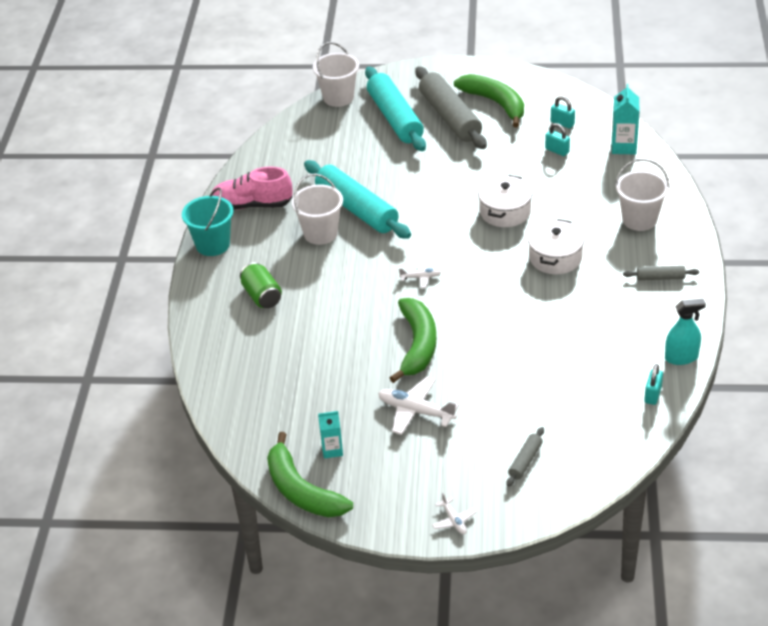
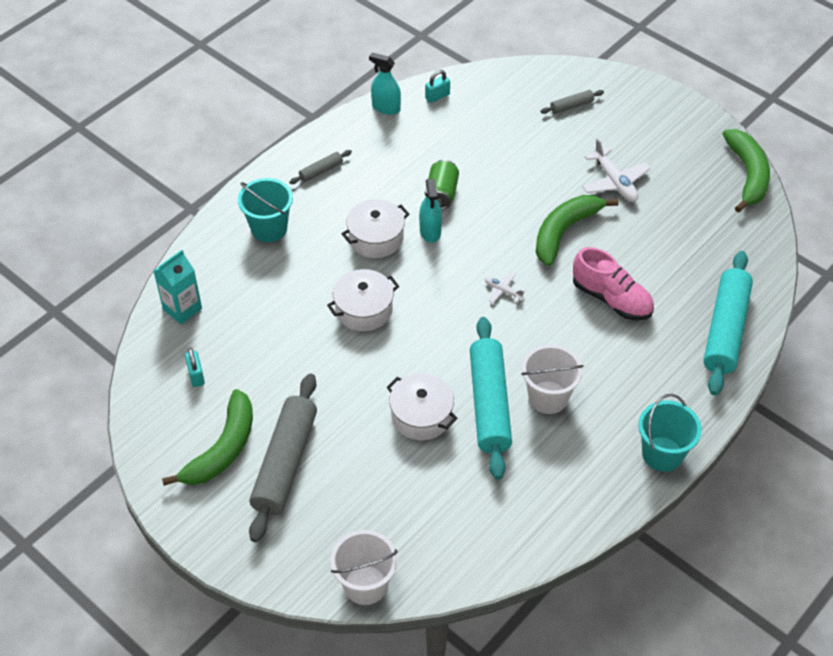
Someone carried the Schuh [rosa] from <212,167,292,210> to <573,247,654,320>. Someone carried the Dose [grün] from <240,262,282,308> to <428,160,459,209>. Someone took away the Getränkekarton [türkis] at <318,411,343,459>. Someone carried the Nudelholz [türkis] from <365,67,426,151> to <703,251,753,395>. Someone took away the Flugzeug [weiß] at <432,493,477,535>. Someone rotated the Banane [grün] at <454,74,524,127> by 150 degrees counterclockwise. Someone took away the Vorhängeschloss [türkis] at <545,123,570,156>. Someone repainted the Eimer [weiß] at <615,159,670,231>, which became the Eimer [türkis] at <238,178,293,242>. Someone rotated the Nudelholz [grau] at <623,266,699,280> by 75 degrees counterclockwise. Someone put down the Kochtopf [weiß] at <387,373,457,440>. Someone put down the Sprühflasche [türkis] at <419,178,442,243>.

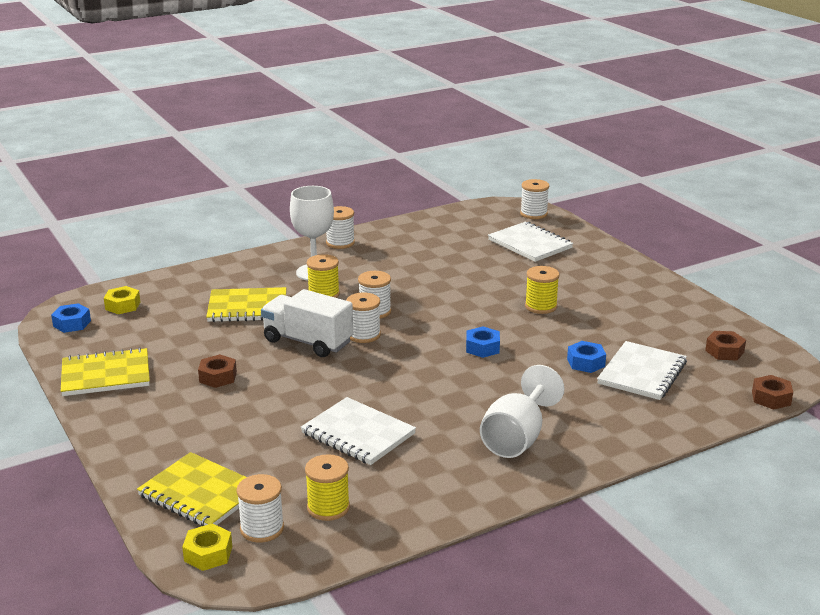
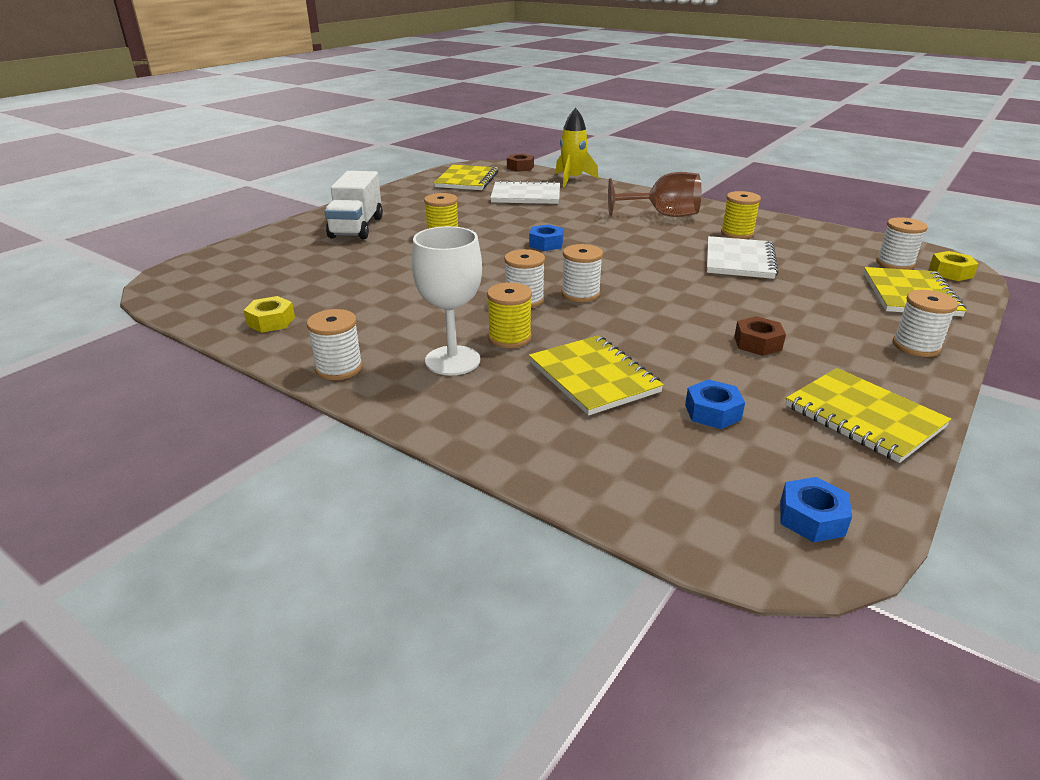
Someone carried the Sechskantmutter [gelb] from <104,286,140,314> to <244,296,295,333>. Someone carried the Lastwagen [weiß] from <261,289,353,357> to <325,171,383,239>. Someone carried the Garnrolle [gelb] from <305,454,350,521> to <721,191,761,239>. Someone repainted the Kelch [weiß] at <480,365,564,458>, which became the Kelch [braun] at <608,172,701,217>. Someone took away the Notizbuch [weiß] at <488,222,573,262>. Someone carried the Garnrolle [weiß] from <520,179,549,219> to <893,290,958,357>. Someone carried the Sechskantmutter [blau] from <567,341,606,373> to <685,379,745,429>. Someone swapped the Sechskantmutter [braun] at <705,331,746,361> for the Notizbuch [gelb] at <434,165,498,190>. Someone put down the Rakete [gelb] at <555,108,599,187>.

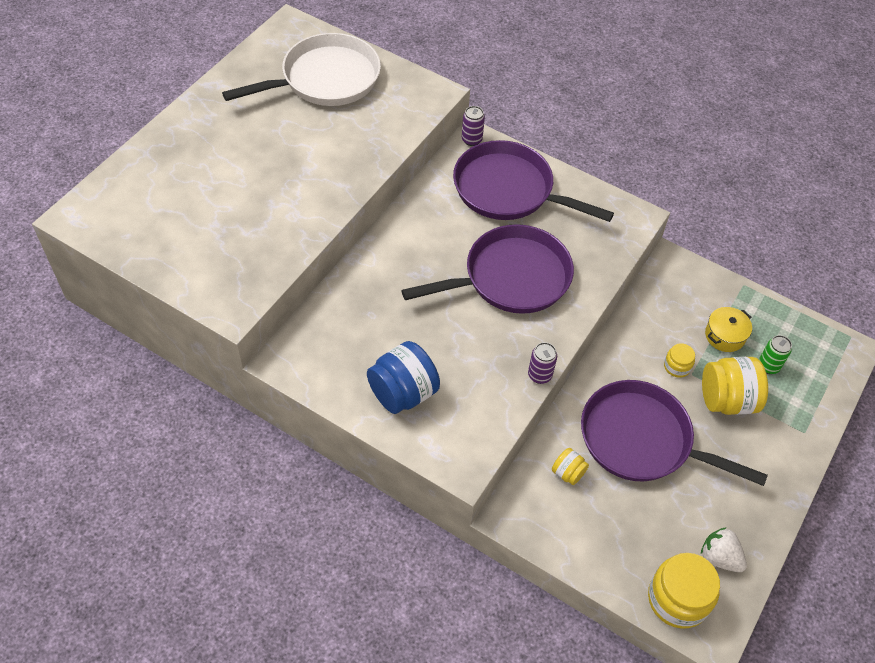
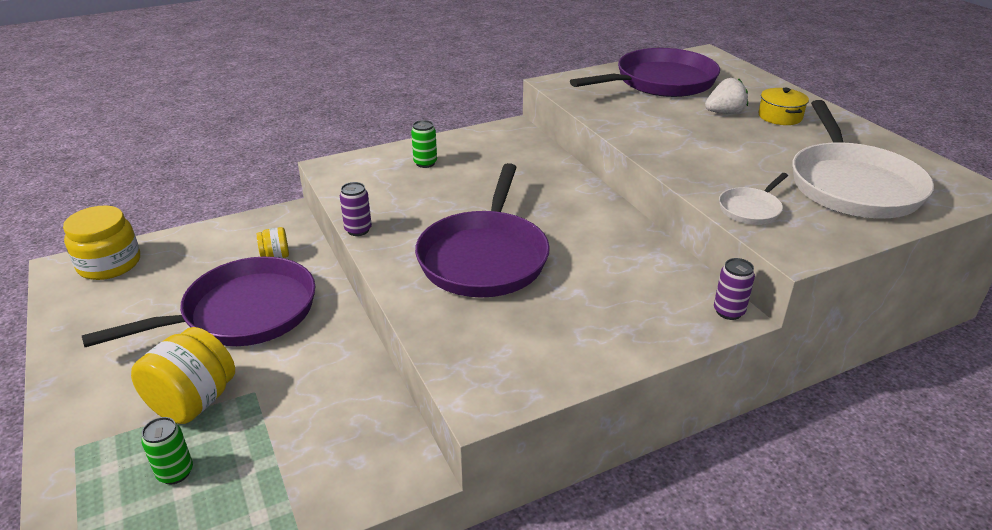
Someone swapped the Einmachglas [blau] at <367,341,440,414> for the Dose [grün] at <411,120,437,168>. Someone carried the Pfanne [lila] from <453,140,614,222> to <570,48,720,97>. Someone took away the Einmachglas [gelb] at <664,343,695,377>. Someone carried the Erdbeere [weiß] from <701,527,747,572> to <705,78,748,114>. Someone carried the Kochtopf [gelb] from <705,307,752,352> to <758,88,809,125>. Someone put down the Pfanne [weiß] at <719,173,788,225>.

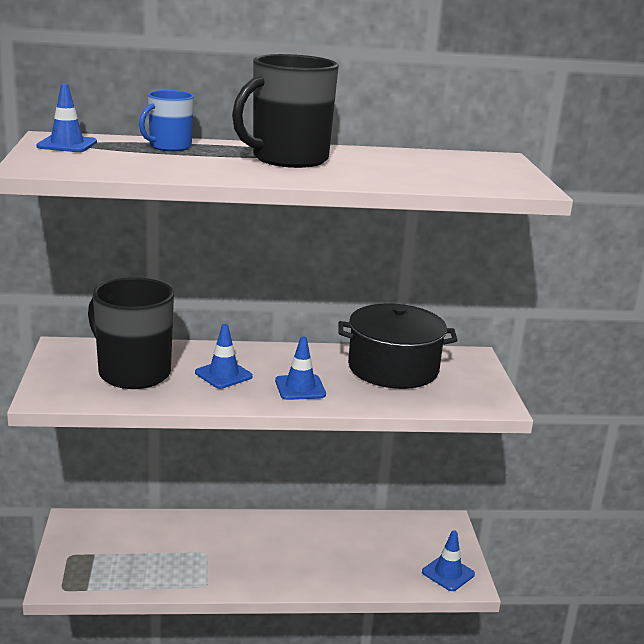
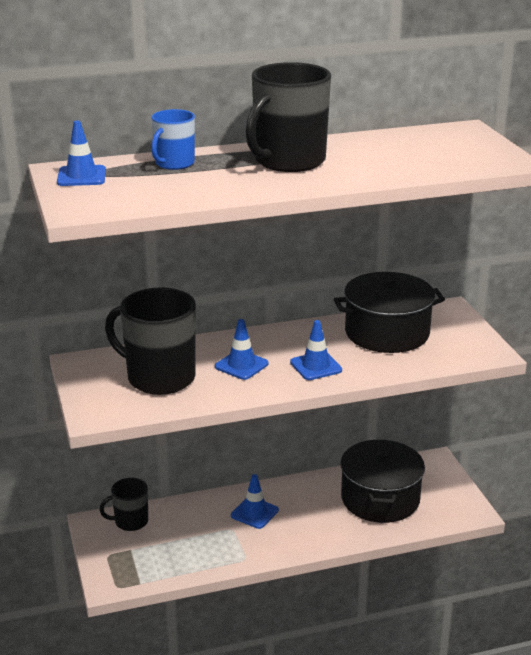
Someone carried the Leitkegel [blau] from <422,530,475,591> to <231,474,279,529>. Someone put down the Tasse [schwarz] at <99,478,148,531>. Someone put down the Kochtopf [schwarz] at <340,440,425,523>.

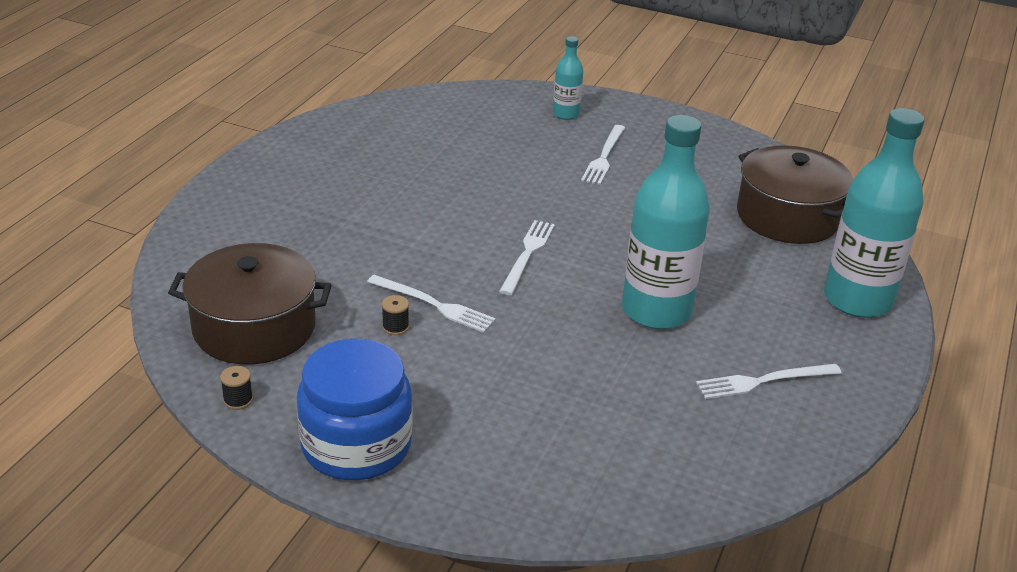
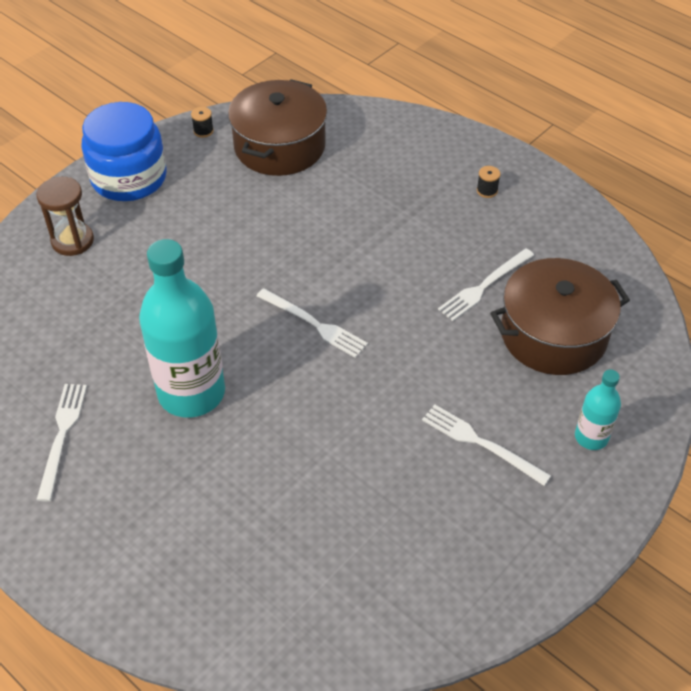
Someone carried the Gabel [weiß] from <367,275,496,333> to <438,249,534,321>. Someone carried the Garnrolle [schwarz] from <382,295,409,335> to <477,166,500,198>. Someone carried the Kochtopf [braun] from <737,145,853,244> to <490,258,630,375>. Someone took away the Flasche [türkis] at <824,108,924,318>. Someone put down the Sanduhr [braun] at <36,177,94,256>.

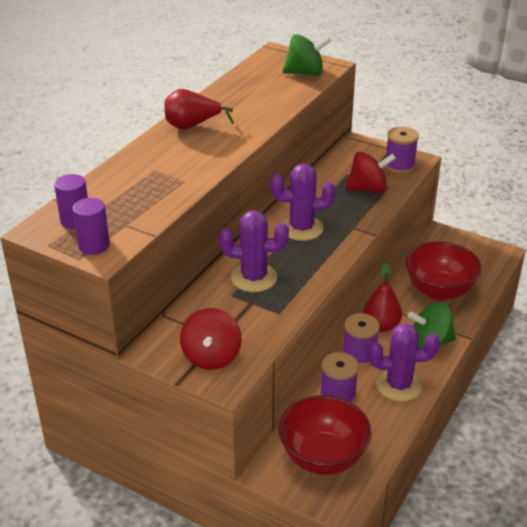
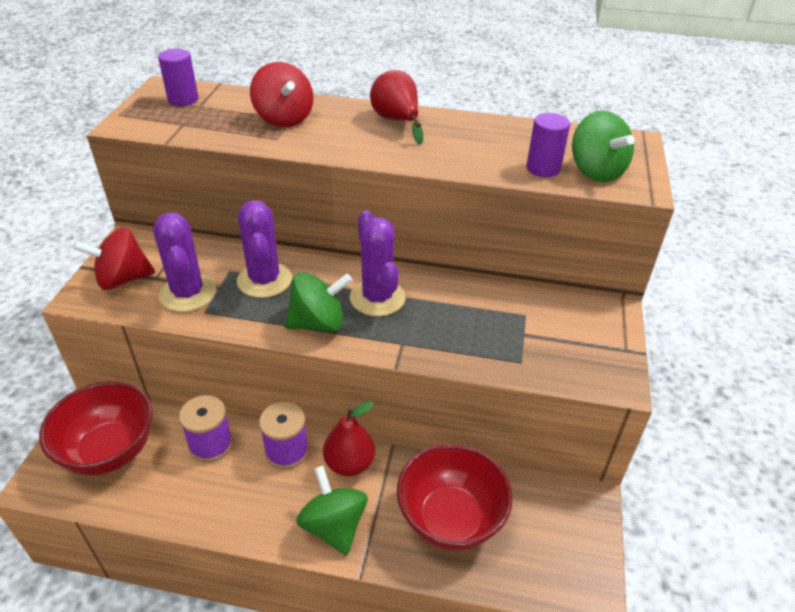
Someone carried the Vollzylinder [lila] from <73,198,110,255> to <526,113,570,177>. Someone carried the Kreisel [rot] from <345,151,396,193> to <250,62,313,127>. Someone carried the Kaktus [lila] from <369,323,440,402> to <153,212,216,312>. Someone took away the Garnrolle [lila] at <385,127,419,174>. Someone put down the Kreisel [grün] at <284,272,352,332>.

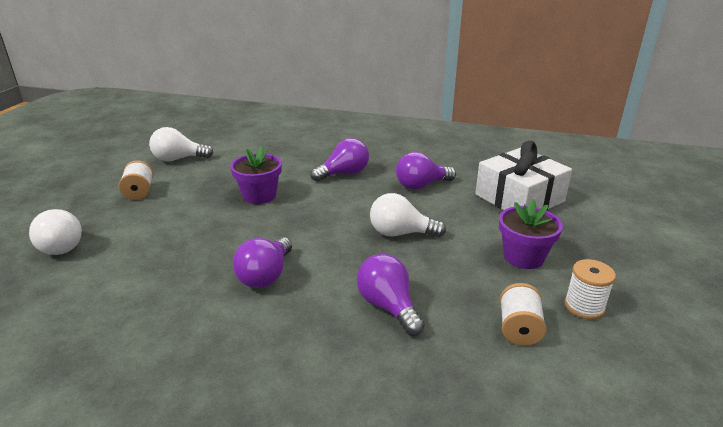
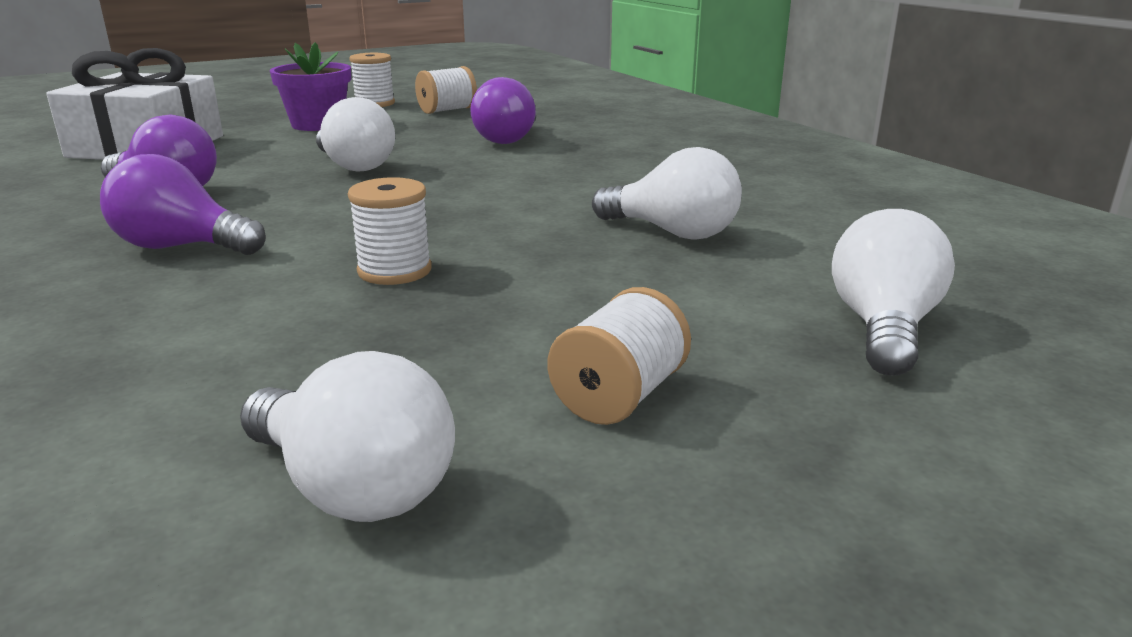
Someone swapped the Blumentopf [lila] at <230,146,282,204> for the Garnrolle [weiß] at <348,177,432,285>. Someone took away the Glühbirne [lila] at <233,237,292,288>. Someone put down the Glühbirne [weiß] at <592,147,742,240>.

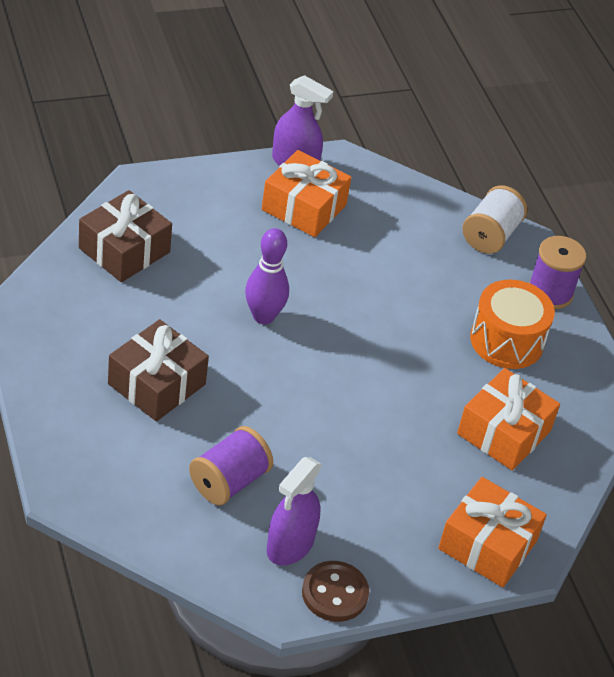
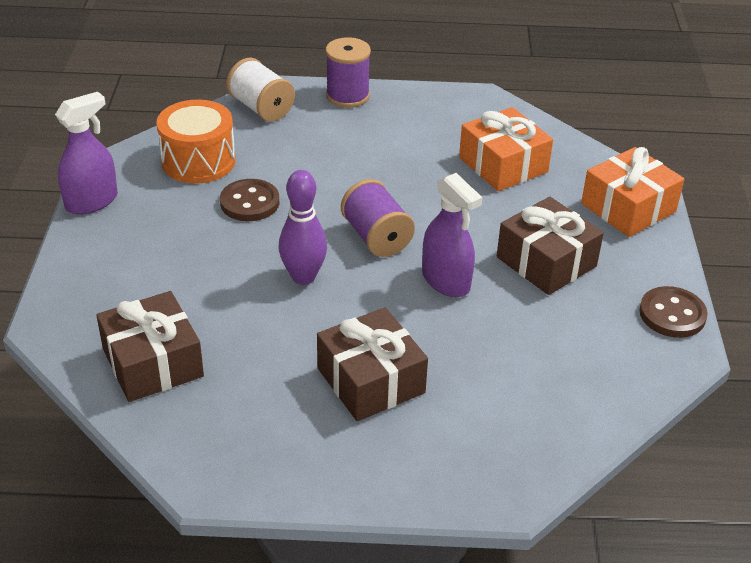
Someone carried the Garnrolle [lila] from <189,426,273,505> to <341,179,415,257>. Someone took away the Geschenk [orange] at <262,150,351,237>. Someone carried the Sprühflasche [lila] from <267,457,322,566> to <422,173,483,297>. Someone carried the Trommel [orange] from <470,279,555,369> to <157,99,235,184>. Someone put down the Knopf [braun] at <220,179,279,221>. Someone put down the Geschenk [braun] at <497,197,604,295>.

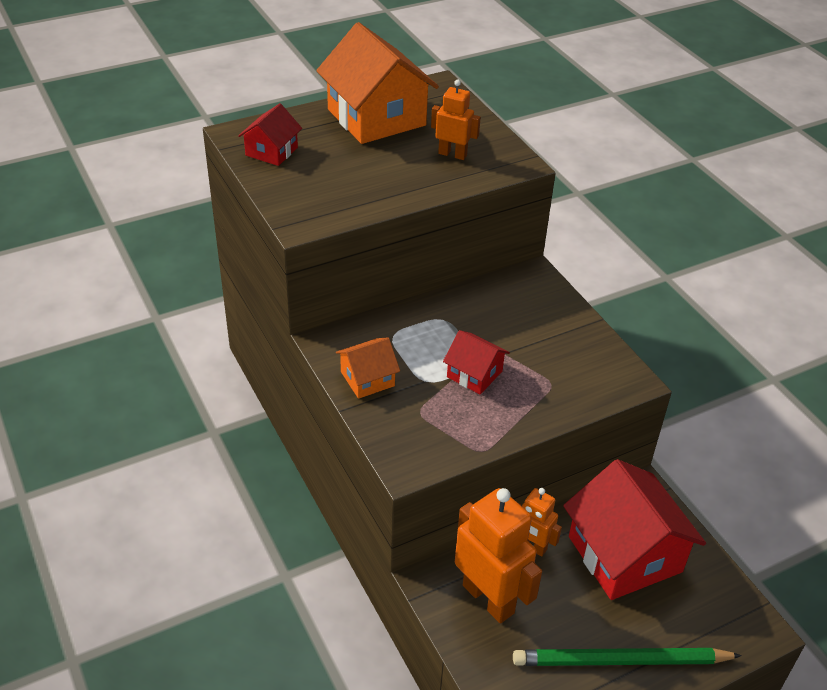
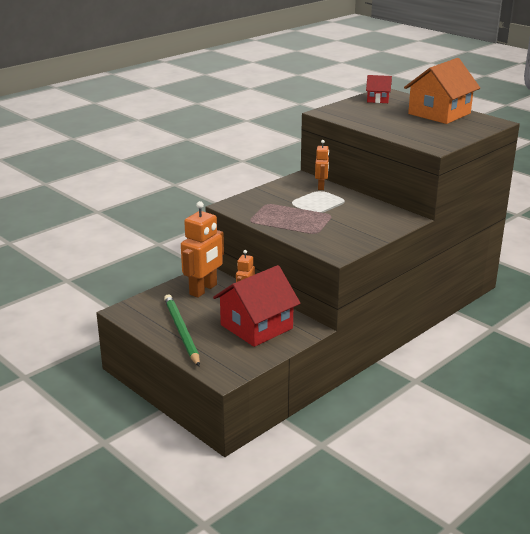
Someone took away the Haus [orange] at <336,337,400,399>. Someone carried the Roboter [orange] from <431,80,481,160> to <315,140,329,190>. Someone took away the Haus [rot] at <443,330,510,394>.

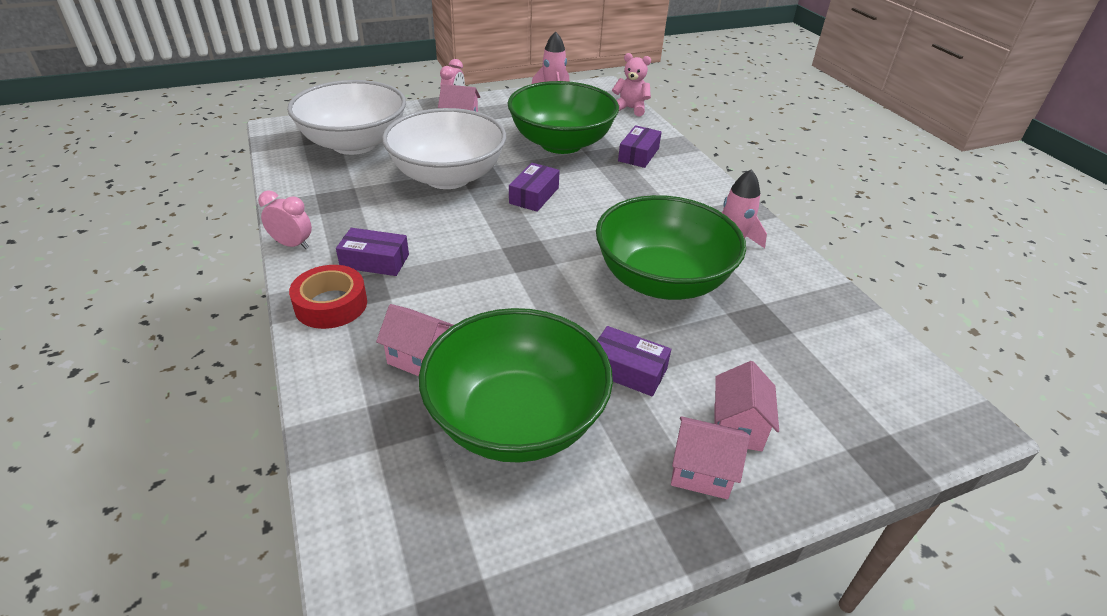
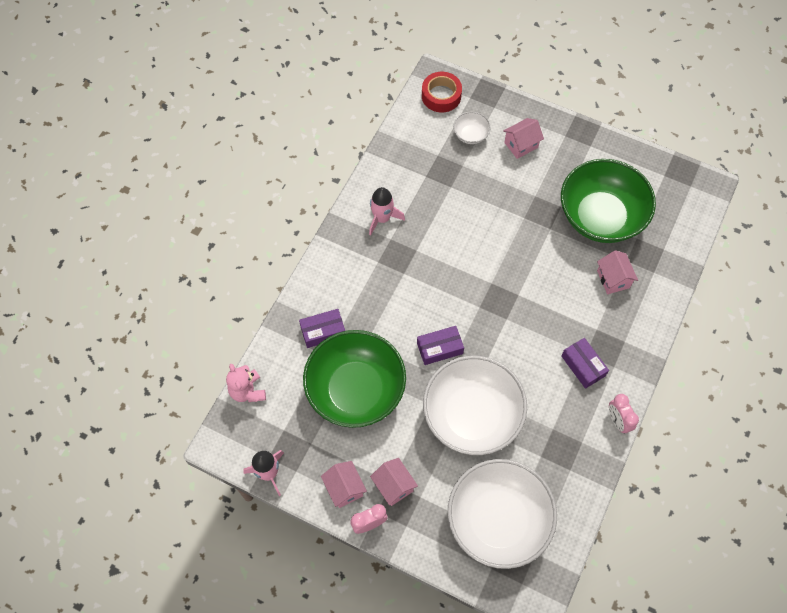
Someone carried the Klebeband [rot] from <289,265,367,329> to <422,72,462,113>. Someone took away the Schüssel [grün] at <596,195,746,300>. Someone took away the Schachtel [lila] at <597,326,671,397>. Someone carried the Haus [rosa] from <671,416,750,499> to <321,461,367,508>. Someone put down the Schüssel [weiß] at <453,112,491,144>.

